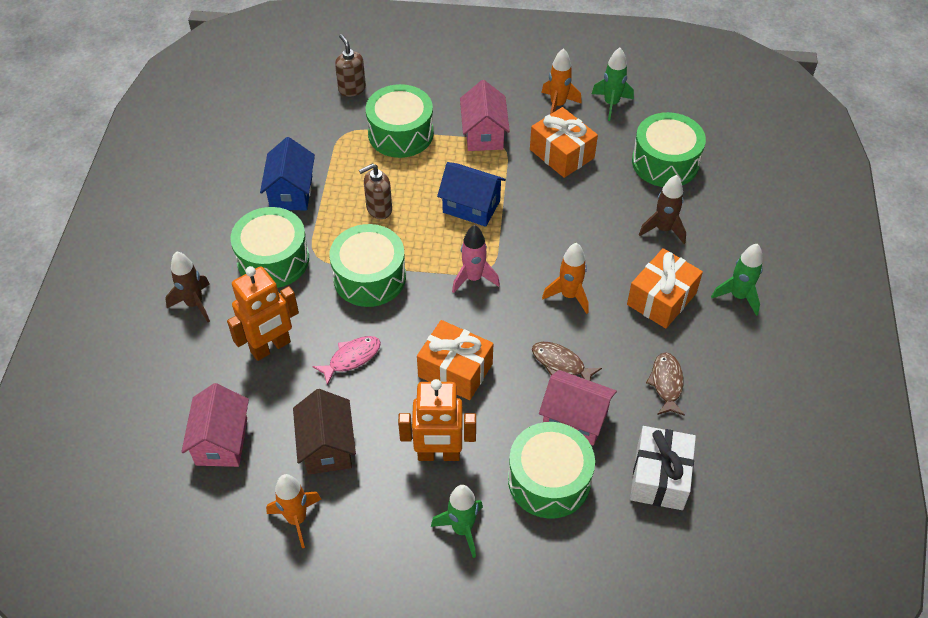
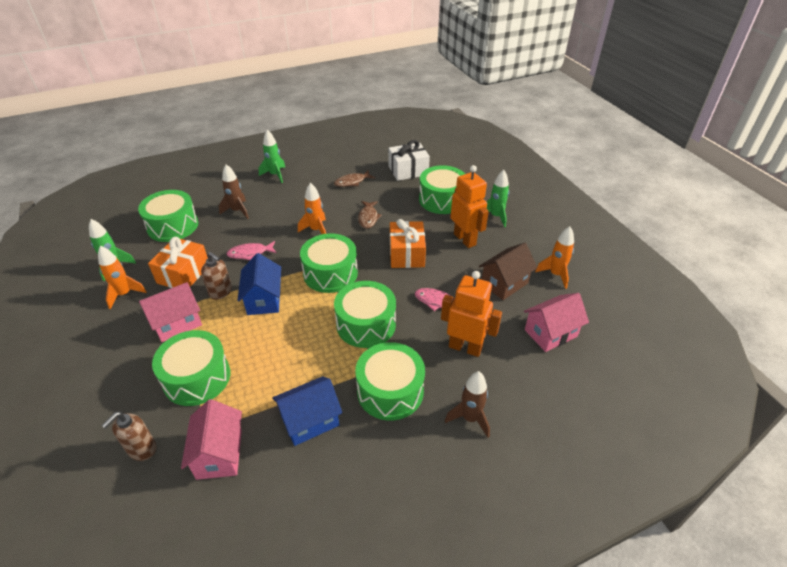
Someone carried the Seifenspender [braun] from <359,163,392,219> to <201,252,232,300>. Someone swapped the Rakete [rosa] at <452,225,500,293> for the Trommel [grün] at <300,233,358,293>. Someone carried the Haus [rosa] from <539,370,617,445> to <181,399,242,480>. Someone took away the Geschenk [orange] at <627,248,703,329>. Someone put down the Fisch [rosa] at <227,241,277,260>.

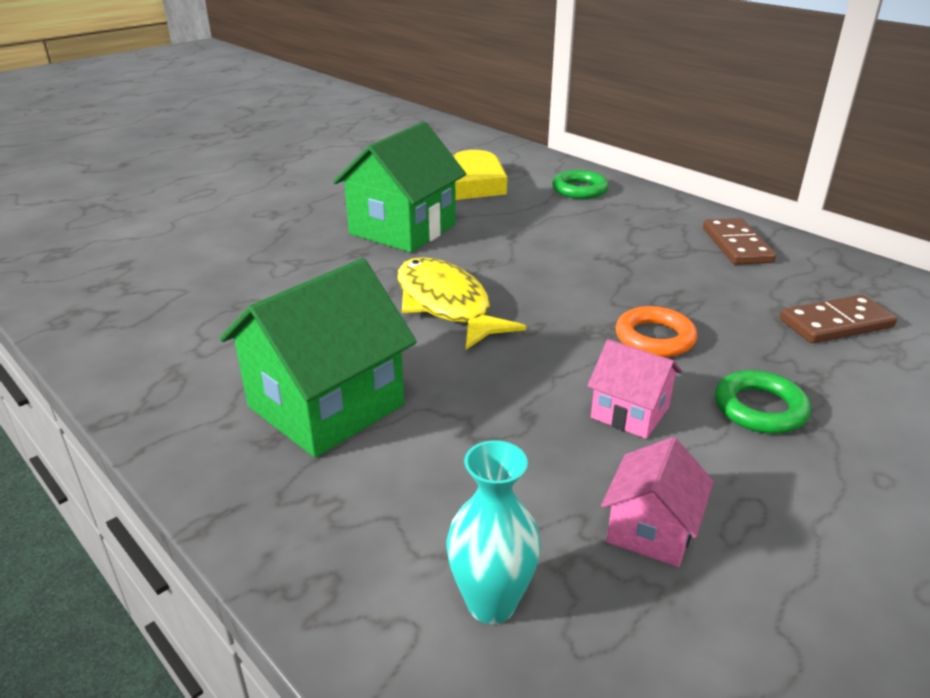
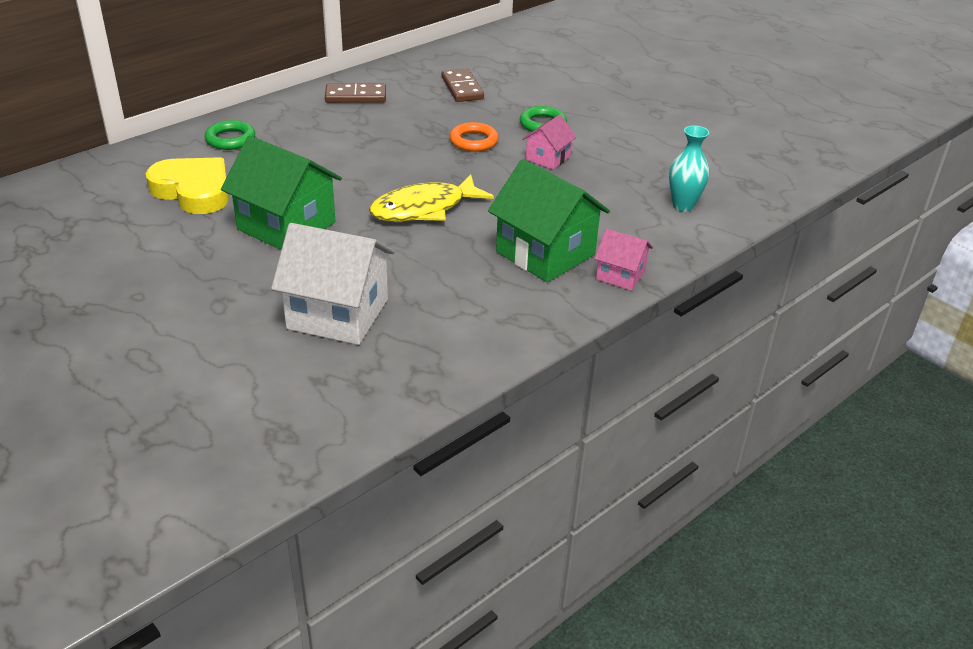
Someone carried the Haus [rosa] from <601,437,714,567> to <594,228,653,291>. Someone put down the Haus [weiß] at <271,223,395,345>.

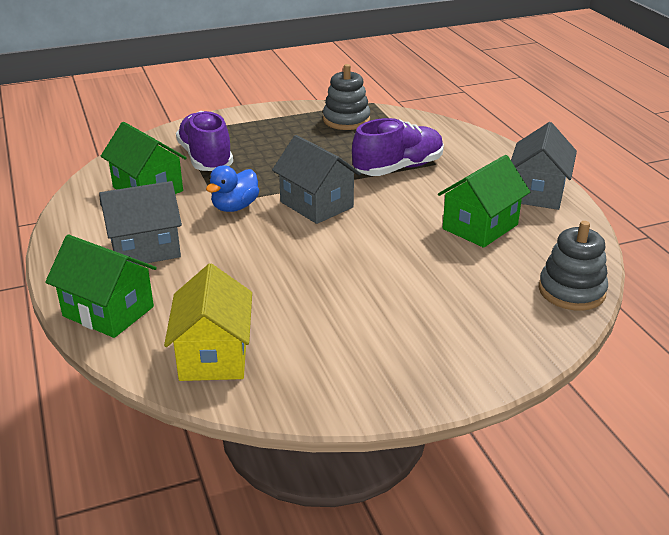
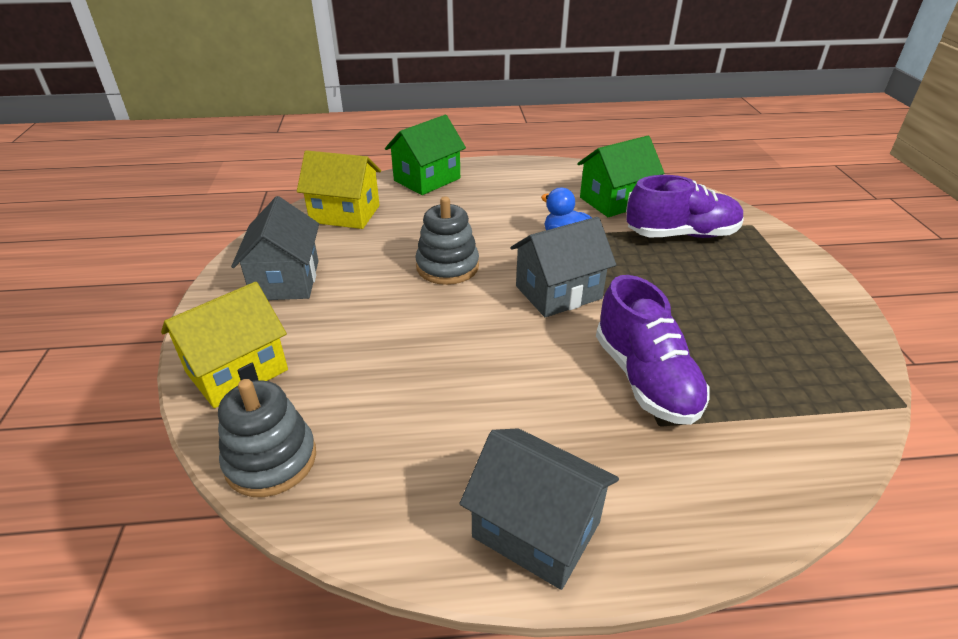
Someone carried the Haus [grau] from <99,181,182,265> to <231,196,319,300>. Someone carried the Stapelspielzeug [grau] from <323,64,370,130> to <416,196,479,285>. Someone took away the Haus [grün] at <438,155,530,248>. Someone put down the Haus [gelb] at <161,282,288,408>.

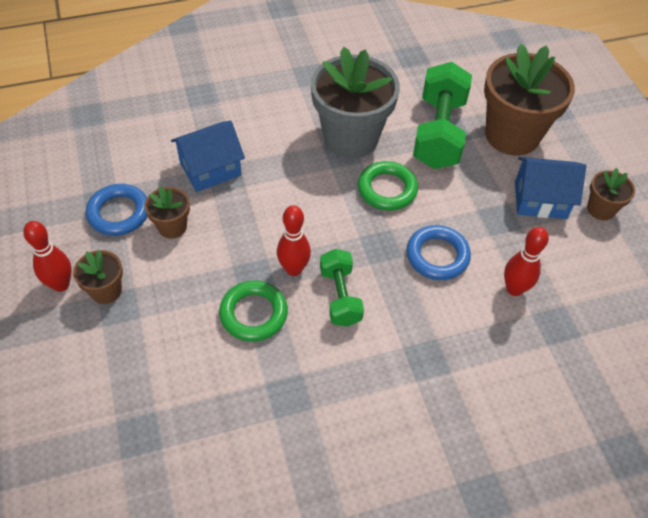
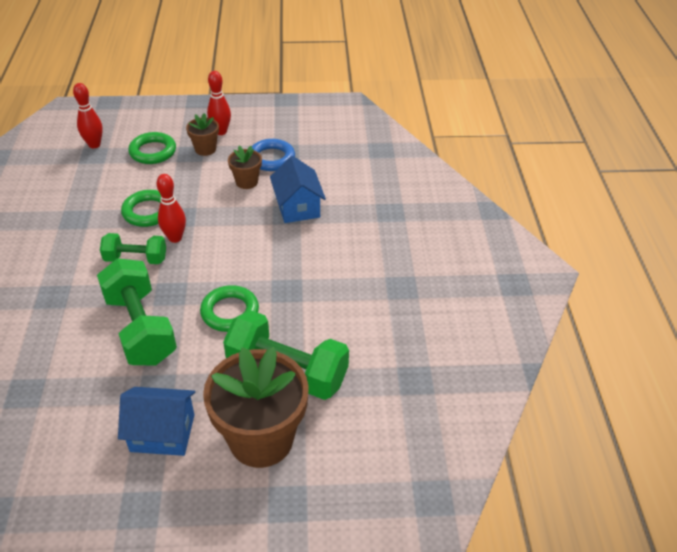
Someone took away the Blumentopf [grau] at <311,47,400,158>. Someone swapped the Ring [blau] at <406,225,471,280> for the Hantel [grün] at <97,258,177,365>. Someone carried the Bowlingkegel [rot] from <504,227,549,296> to <73,83,103,148>. Someone rotated the Haus [blau] at <515,157,586,219> by 75 degrees clockwise. Someone took away the Blumentopf [braun] at <587,168,635,220>. Someone put down the Ring [grün] at <128,132,176,164>.

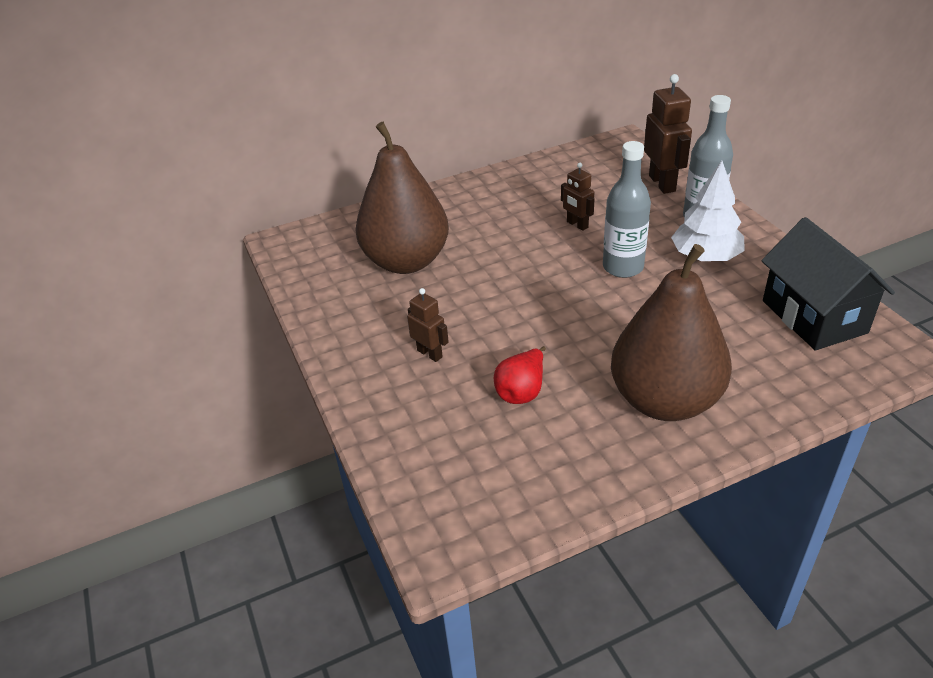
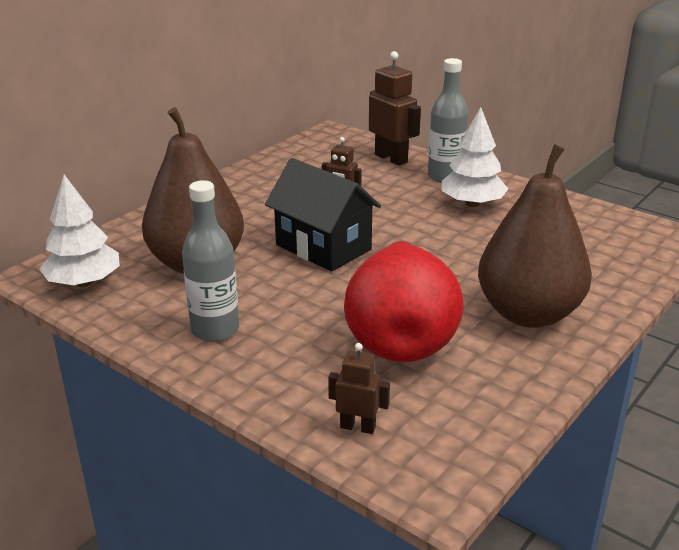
Someone carried the Roboter [braun] from <407,288,449,362> to <328,343,390,434>. Someone scaled the Birne [rot] at <494,346,546,404> by 2.26. Someone carried the Flasche [grau] from <603,141,651,278> to <182,180,239,342>. Someone carried the Haus [schwarz] from <761,217,895,351> to <265,158,381,272>. Someone put down the Baum [weiß] at <39,175,120,287>.

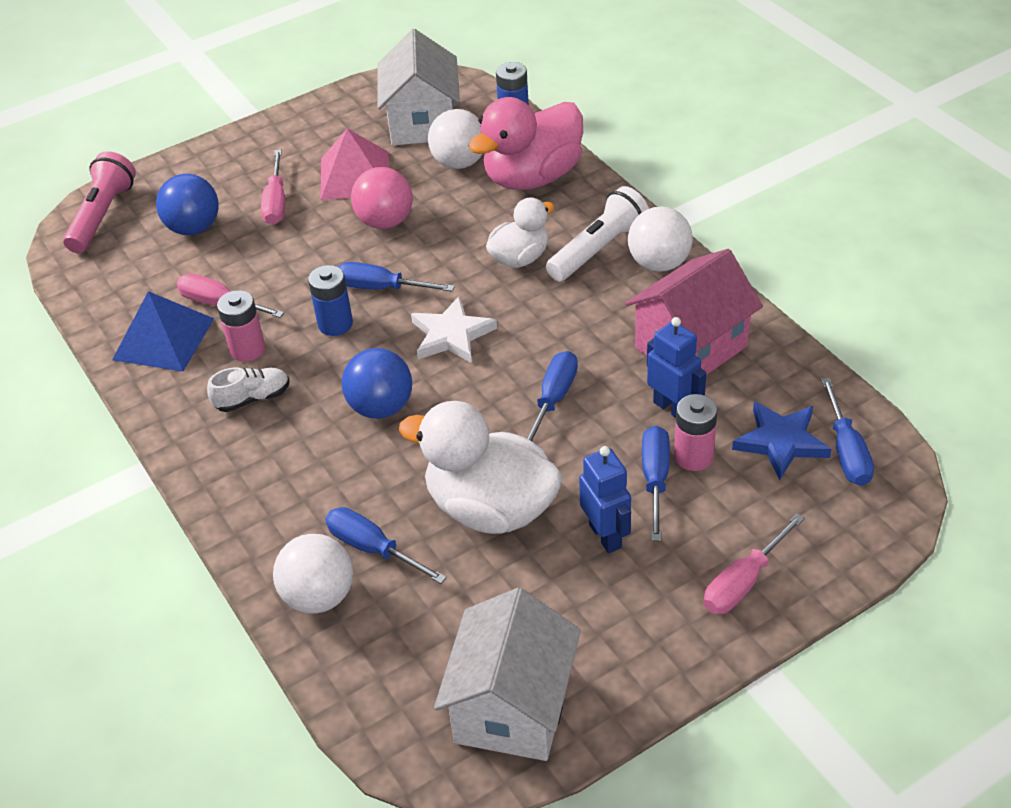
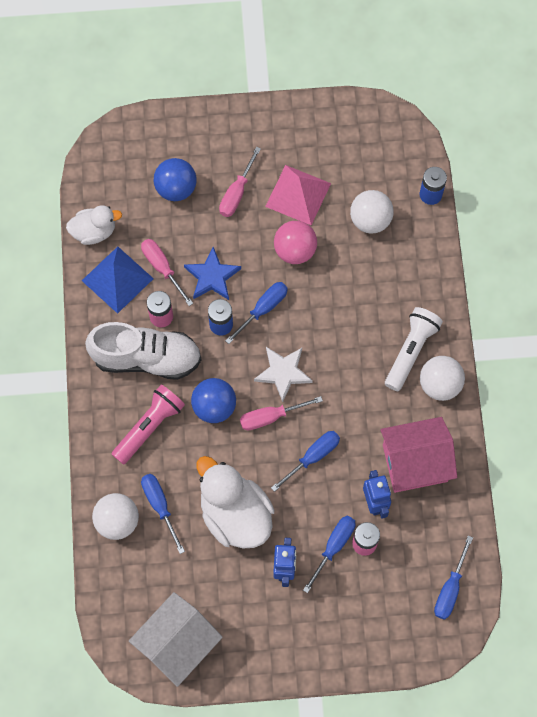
Someone carried the Taschenlampe [rosa] from <63,151,136,253> to <112,385,185,465>. Someone scaled the Schuh [weiß] at <207,367,290,412> by 2.16. Someone rotated the Schraubenzieher [blau] at <338,262,455,292> by 90 degrees clockwise. Someone took away the Haus [weiß] at <378,29,460,145>. Someone took away the Ente [rosa] at <468,97,583,190>. Someone carried the Ente [weiß] from <486,197,555,268> to <66,205,122,245>. Someone rotated the Taschenlampe [weiß] at <546,186,649,281> by 45 degrees counterclockwise. Someone carried the Schraubenzieher [rosa] from <704,513,805,614> to <240,396,323,430>. Someone carried the Stern [blau] from <732,401,831,480> to <184,247,241,300>.

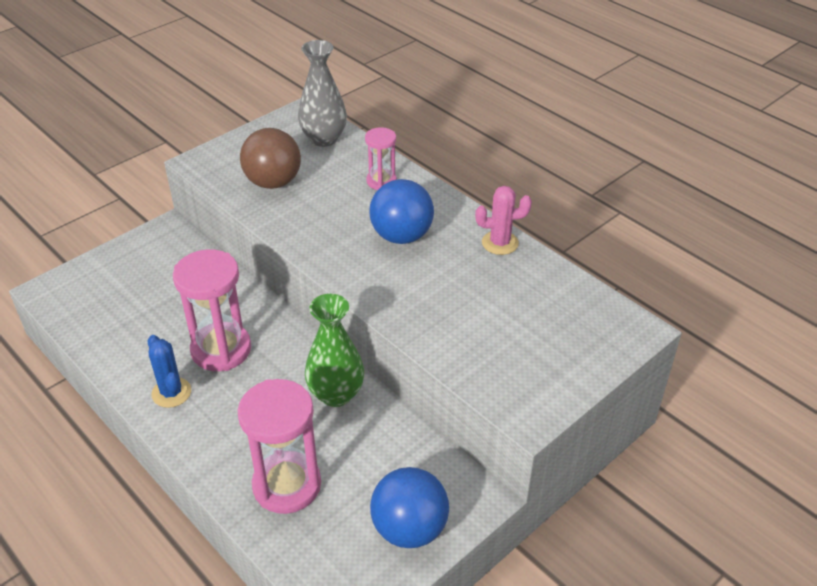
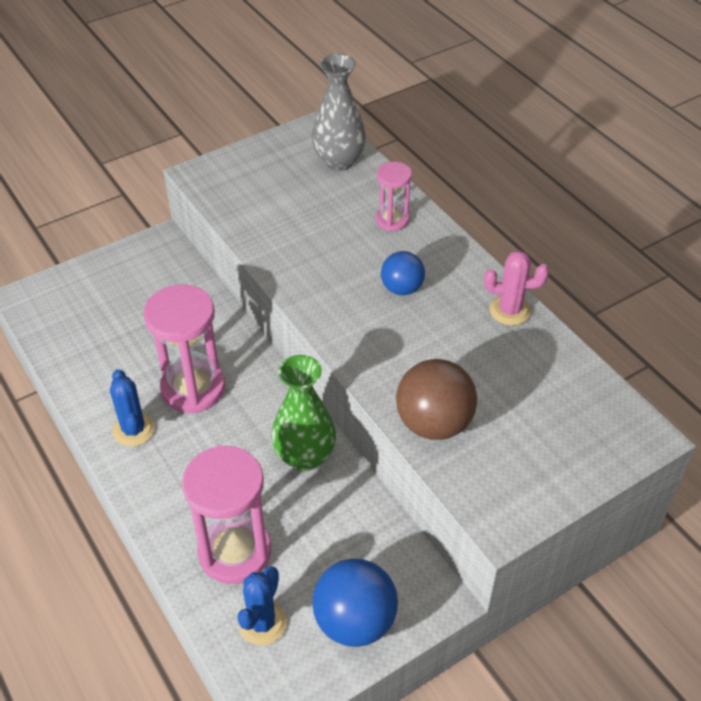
Someone carried the Ball [braun] from <240,128,301,189> to <396,359,477,440>. Someone scaled the Ball [blau] at <369,179,434,244> by 0.62. Someone put down the Kaktus [blau] at <238,566,287,645>.

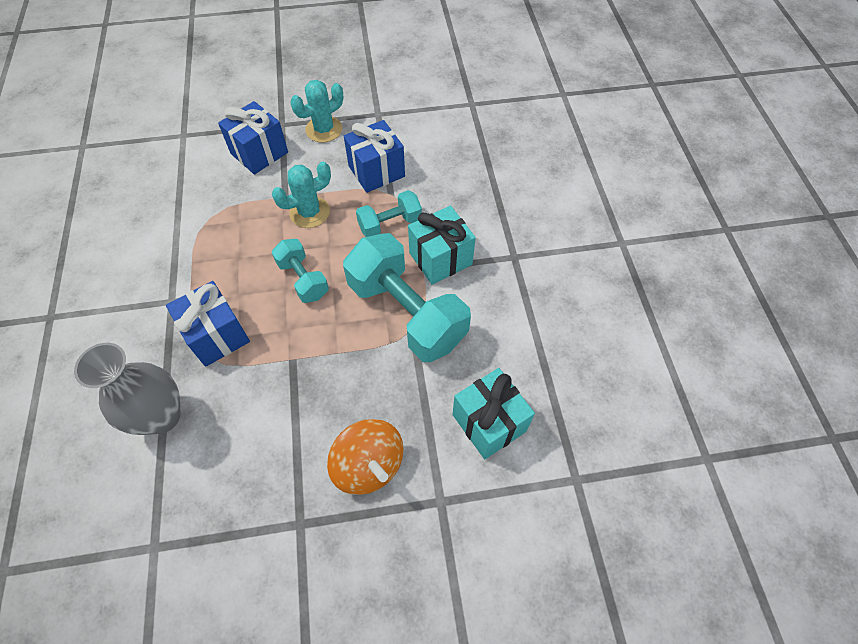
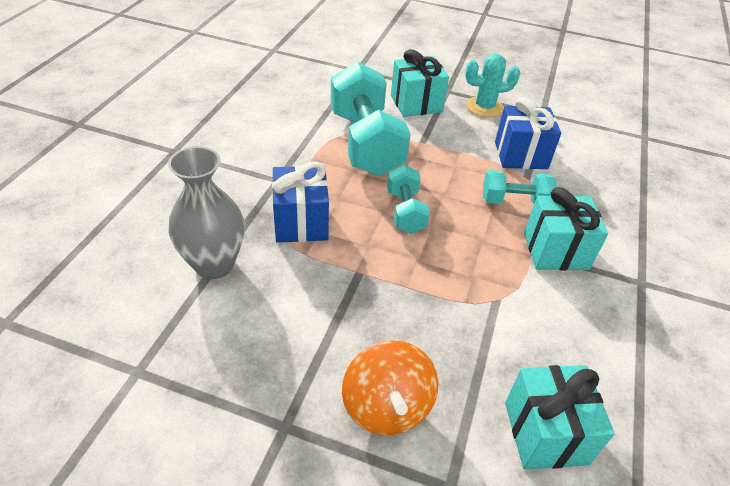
Someone repainted the Geschenk [blau] at <218,101,288,175>, which became the Geschenk [türkis] at <391,49,449,117>. Someone took away the Kaktus [türkis] at <272,162,331,228>. Someone carried the Hantel [türkis] from <343,233,471,362> to <331,62,411,176>.

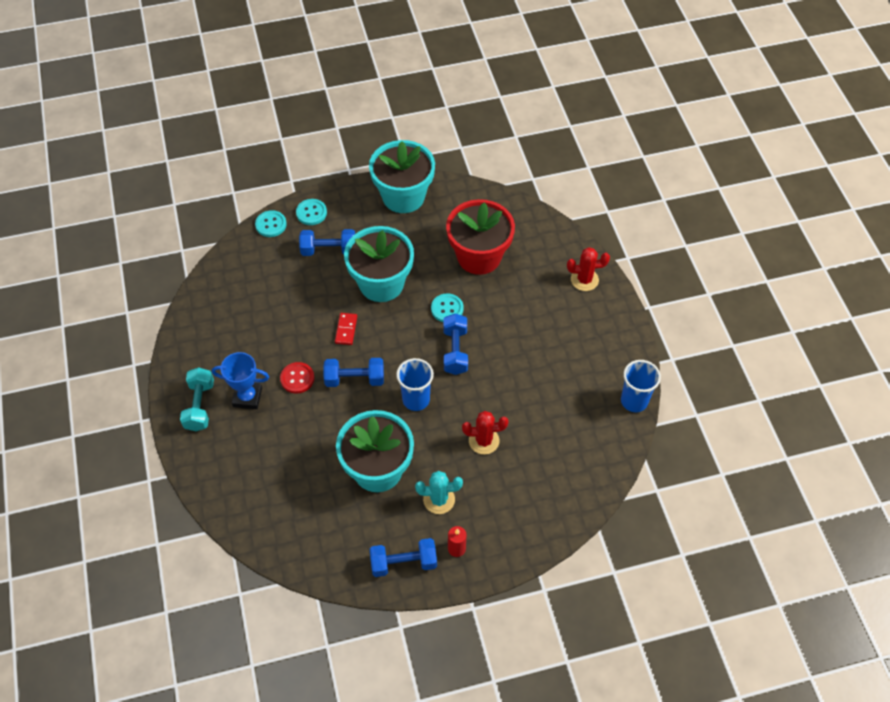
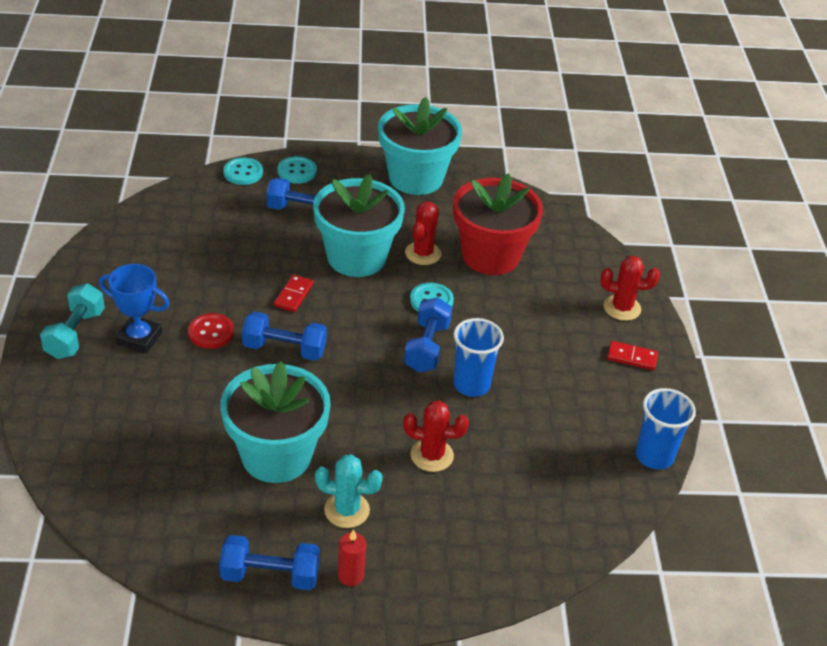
Someone carried the Becher [blau] from <396,358,434,411> to <453,318,504,397>. Someone put down the Kaktus [rot] at <405,201,442,265>. Someone put down the Dominostein [rot] at <607,341,658,370>.

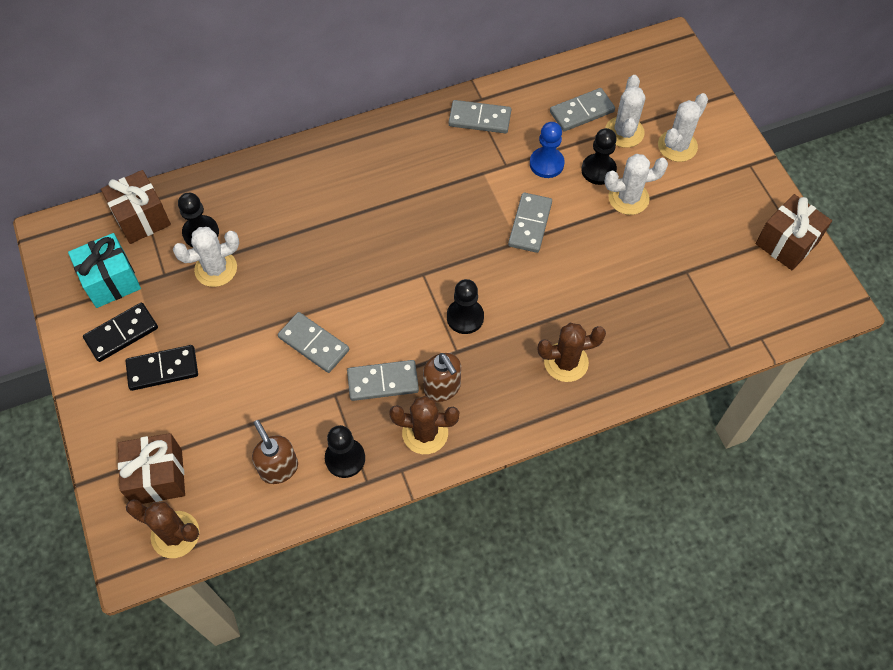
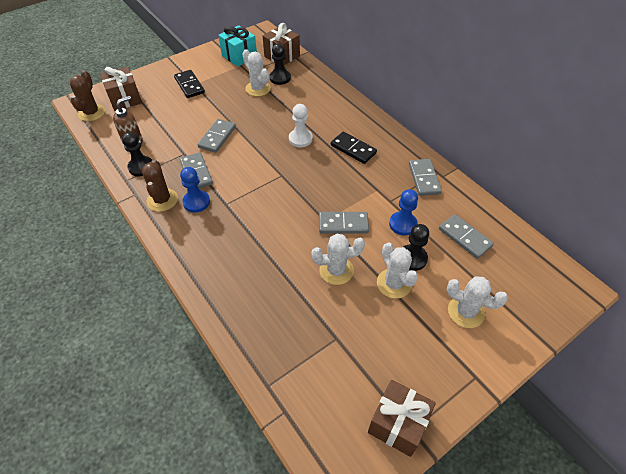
Someone carried the Dominostein [schwarz] from <83,302,158,362> to <331,131,377,164>. Someone swapped the Seifenspender [braun] at <423,353,461,402> for the Bauer [blau] at <180,167,210,213>. Someone took away the Bauer [schwarz] at <447,279,484,334>. Someone took away the Kaktus [braun] at <538,323,606,382>. Someone carried the Kaktus [weiß] from <605,75,645,148> to <312,234,365,285>. Someone put down the Bauer [weiß] at <289,104,313,147>.

